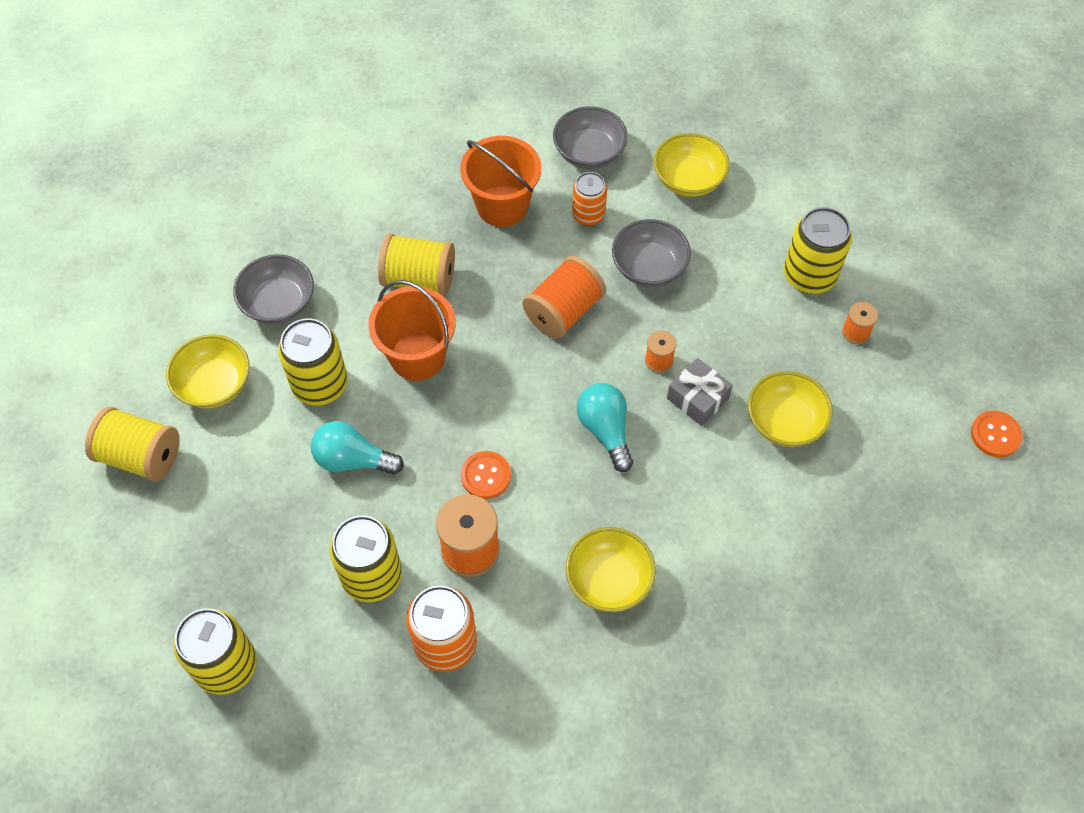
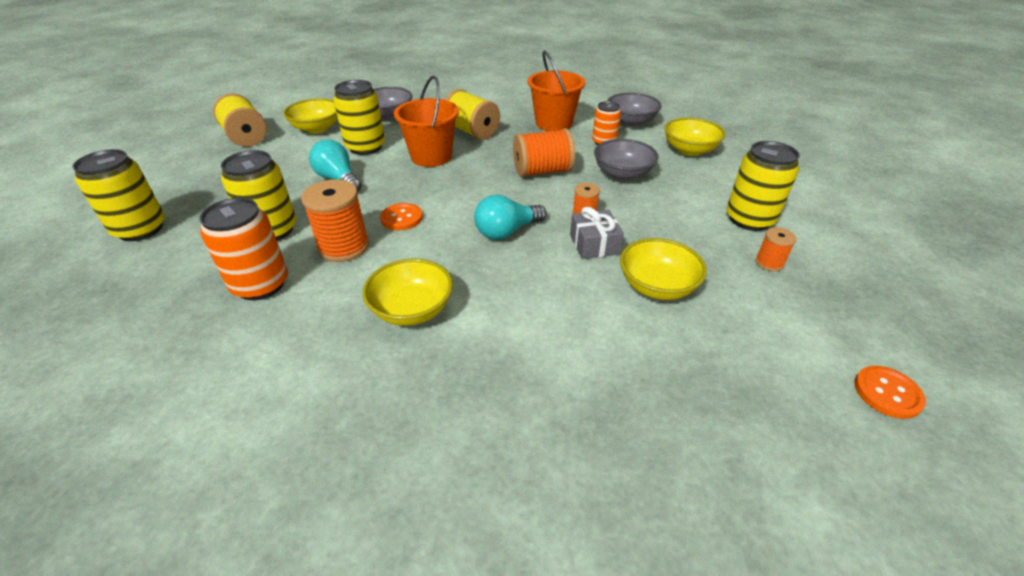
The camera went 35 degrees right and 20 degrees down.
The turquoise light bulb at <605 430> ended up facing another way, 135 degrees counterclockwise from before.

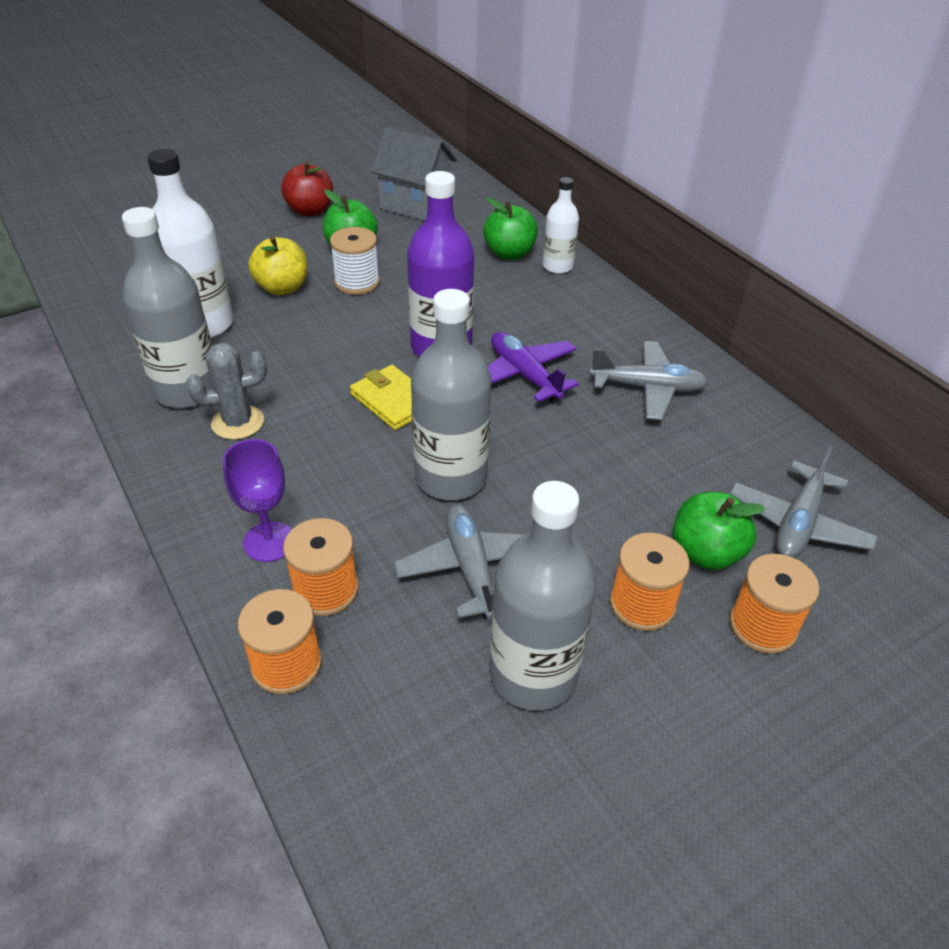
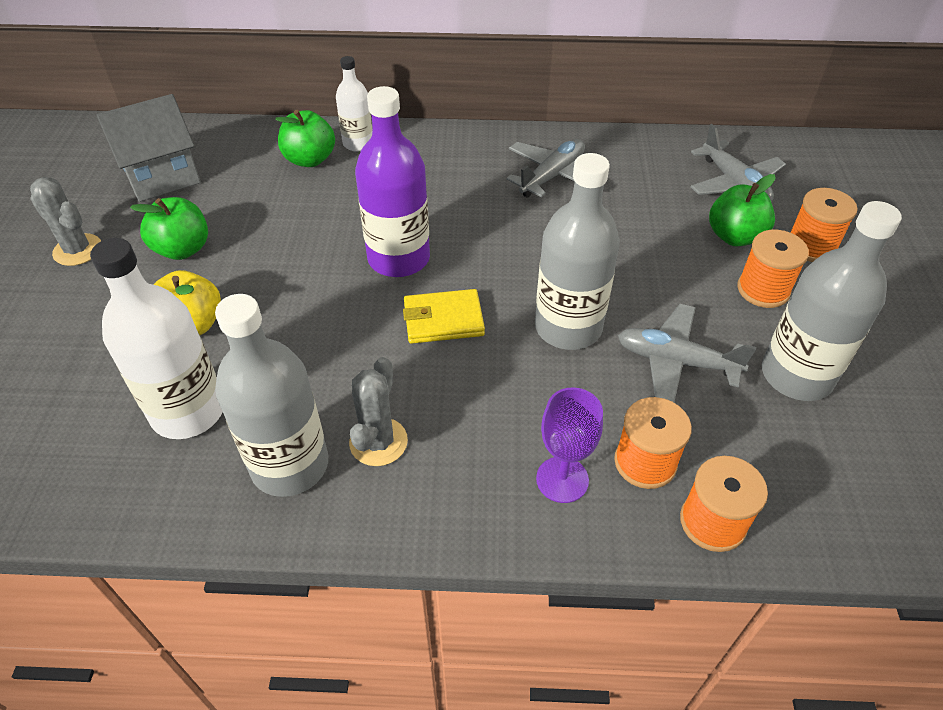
The camera went 55 degrees left and 5 degrees up.
Where the red apple stood at <310 211>, the grey cactus came to stand at <78 250>.
The second view lost the white spool at <357 283>.
The second view lost the purple plane at <524 375>.

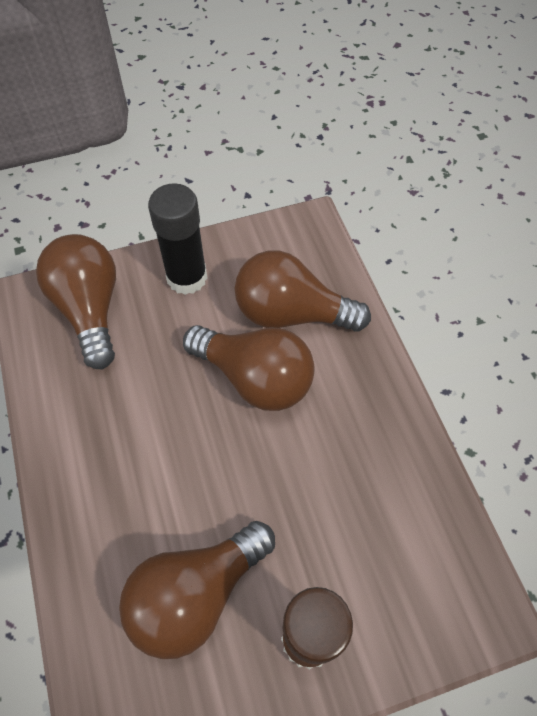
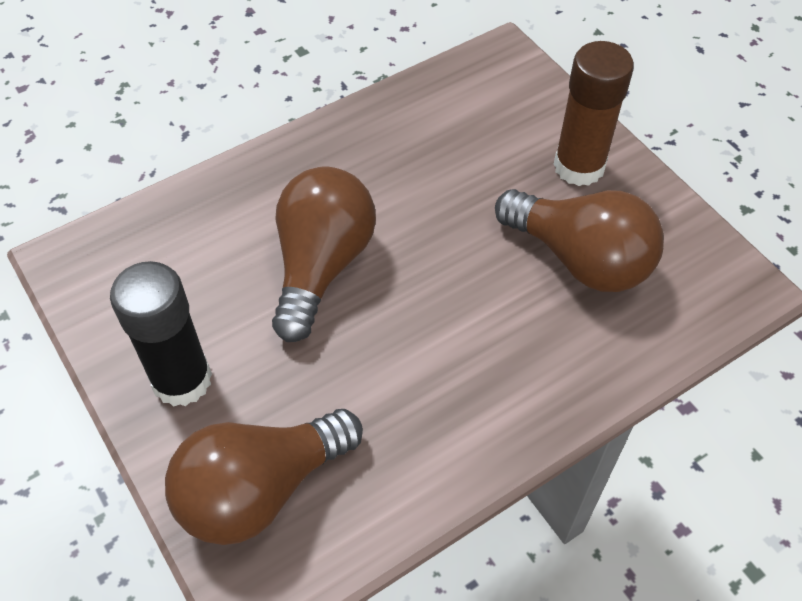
The camera went 105 degrees left and 5 degrees down.
The second view lost the brown light bulb at <291 313>.

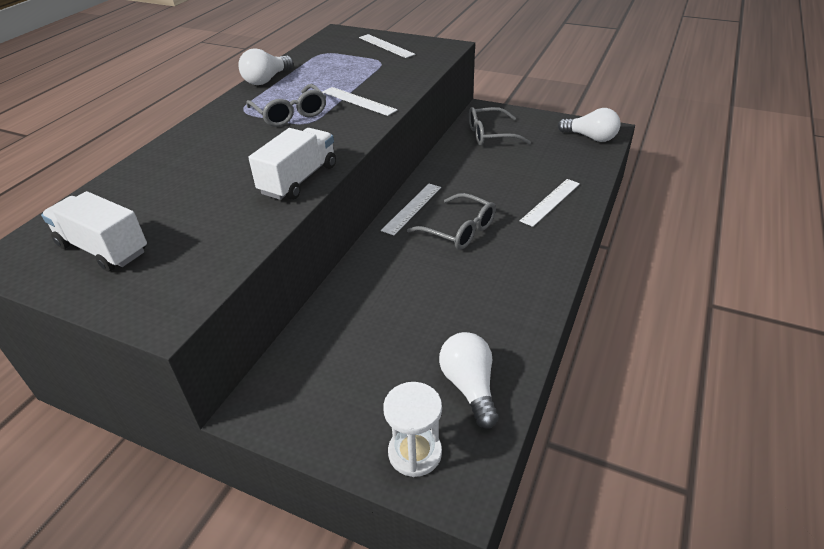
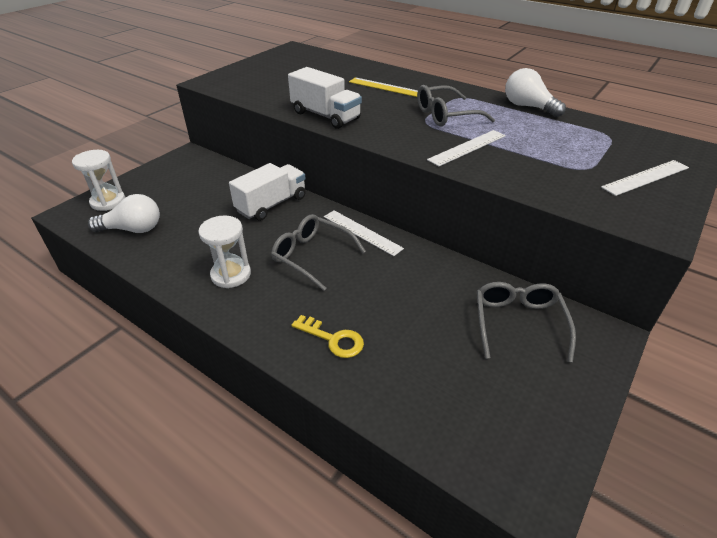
The camera went 100 degrees right and 0 degrees up.
The second view lost the white light bulb at <590 137>.
Where the white ruler stood at <550 202>, the yellow key came to stand at <333 339>.
The white truck ended up elsewhere, having gone from <103 249> to <271 204>.
The grey glasses at <459 230> ended up facing another way, 75 degrees clockwise from before.
The second view gained the yellow ruler at <386 87>.
The second view gained the white hourglass at <231 275>.

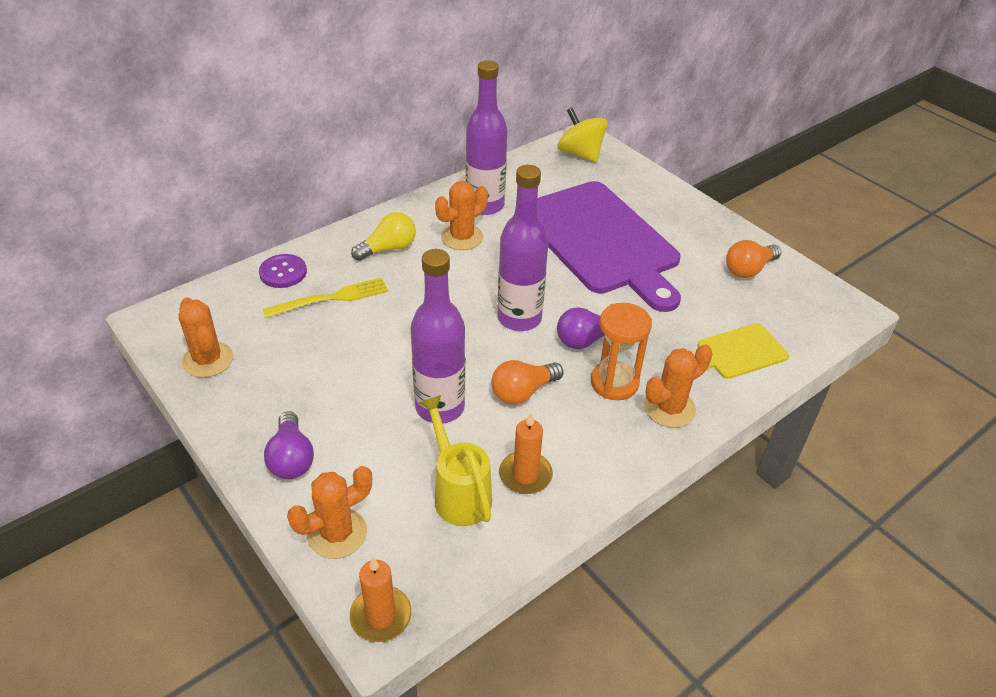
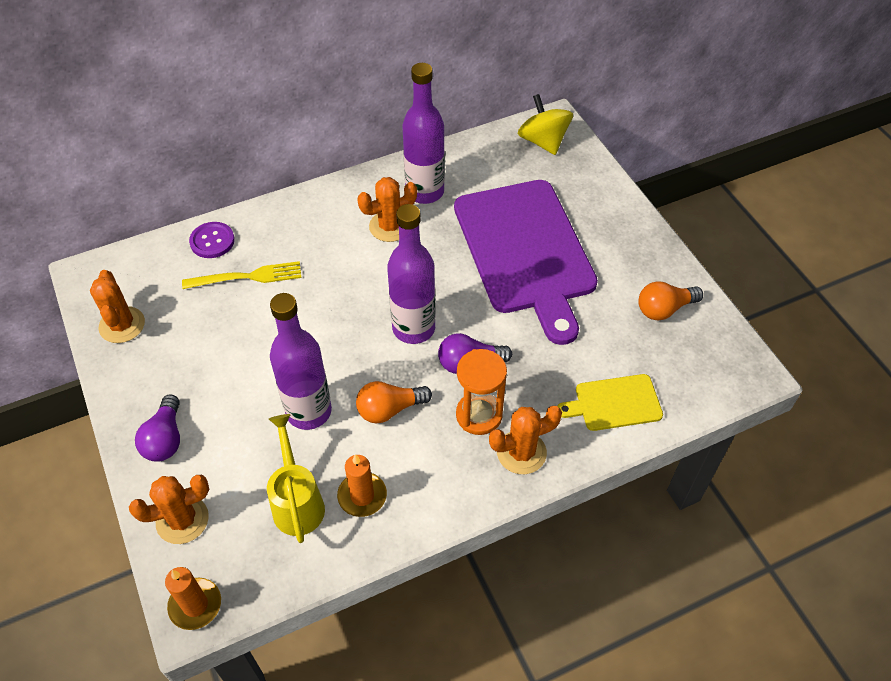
The camera went 15 degrees right and 10 degrees up.
The second view lost the yellow light bulb at <388 248>.

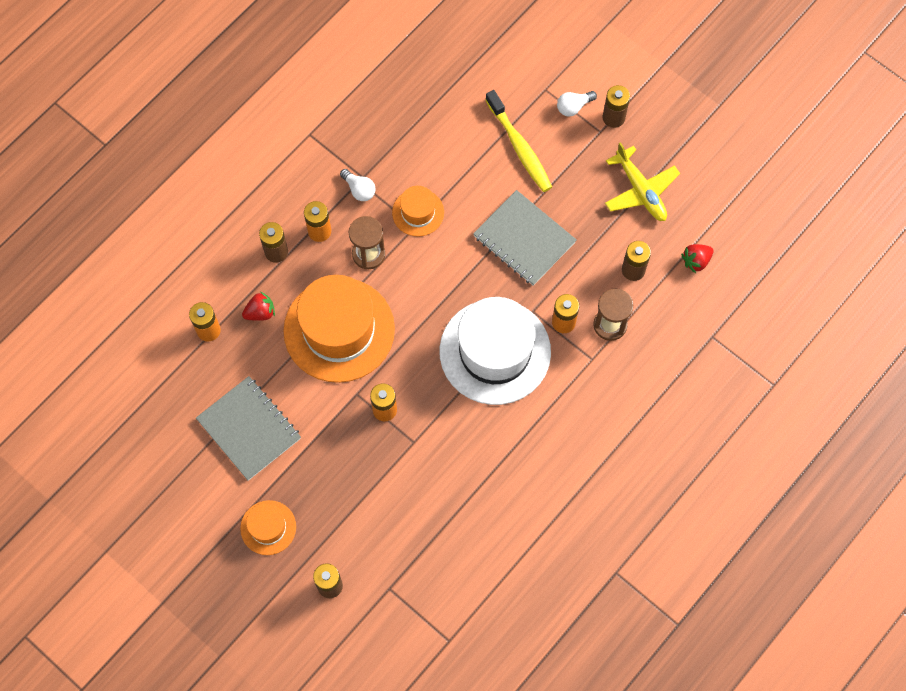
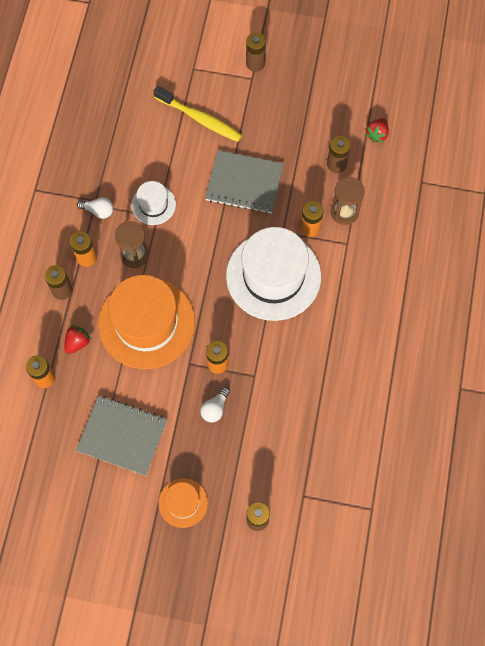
The camera went 30 degrees left and 0 degrees up.
The white light bulb ended up elsewhere, having gone from <573 107> to <215 408>.
The second view lost the yellow plane at <640 190>.
What was the orange hat at <418 212> turned into the white hat at <153 204>.

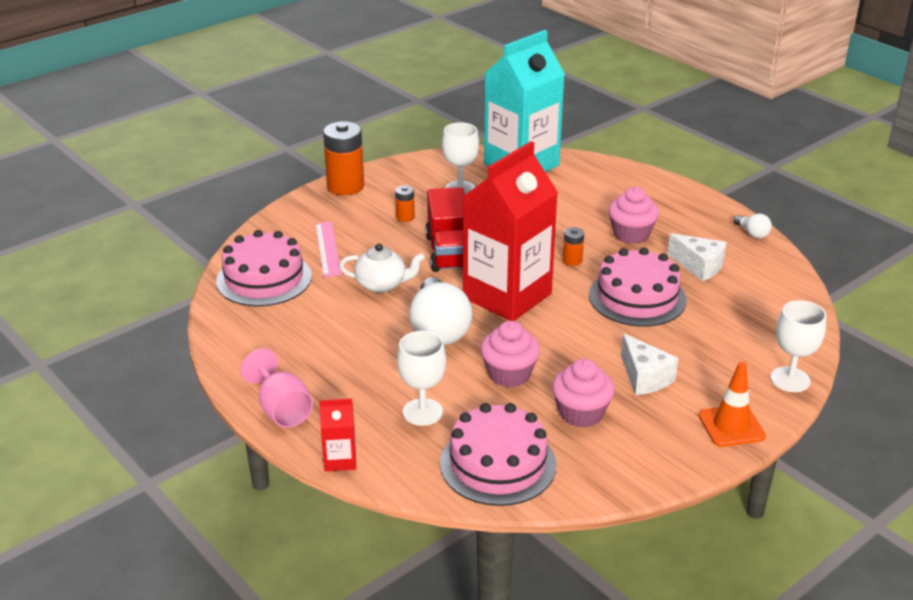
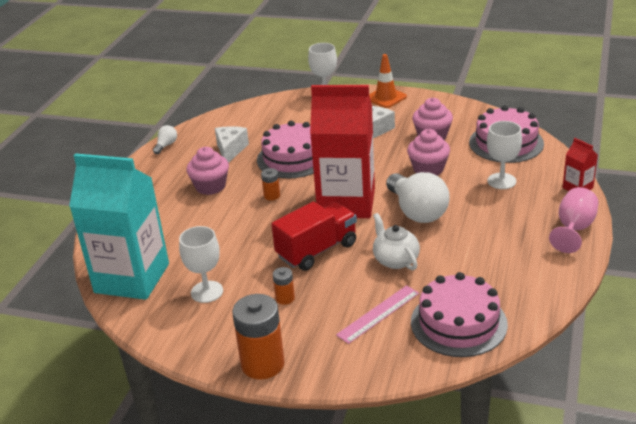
The camera went 120 degrees left and 0 degrees up.
The white light bulb at <439 329> ended up facing another way, 105 degrees clockwise from before.

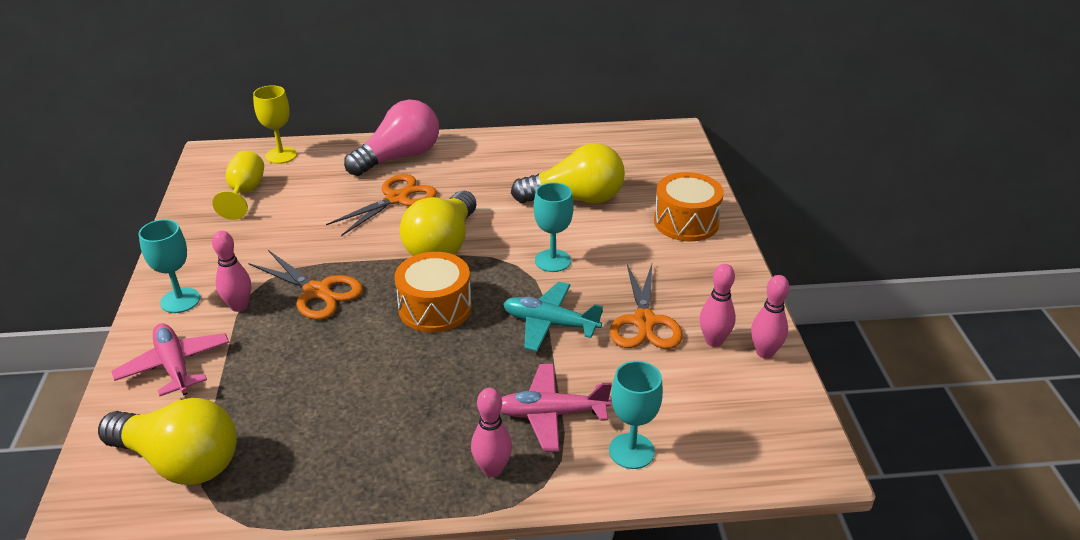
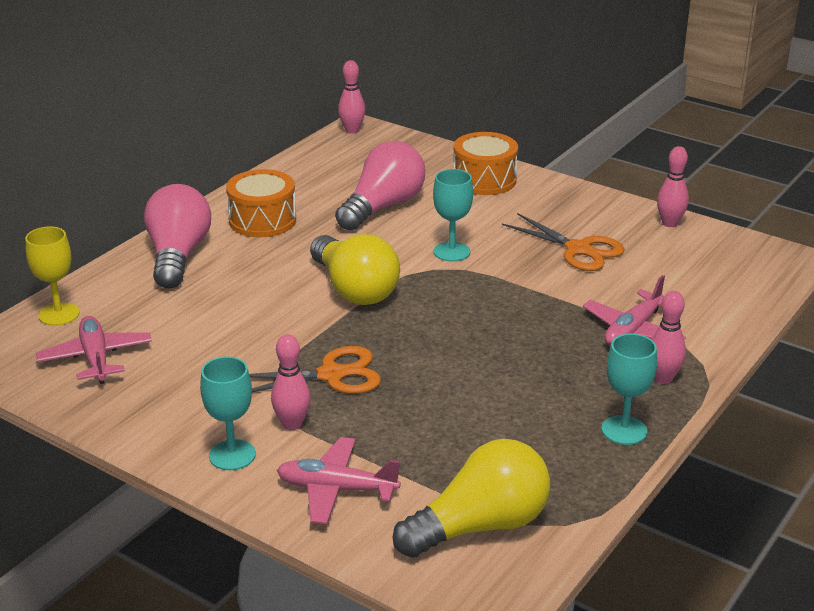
The camera went 50 degrees left and 5 degrees down.
What was the yellow light bulb at <575 199> turned into the pink light bulb at <383 207>.
Where the yellow goblet stood at <245 193>, the pink plane came to stand at <96 358>.
The second view lost the orange scissors at <397 198>.
The orange drum ended up elsewhere, having gone from <435 308> to <262 220>.
The pink bowling pin ended up elsewhere, having gone from <714 341> to <352 130>.
The second view lost the turquoise plane at <550 324>.
The turquoise goblet ended up elsewhere, having gone from <631 451> to <624 430>.

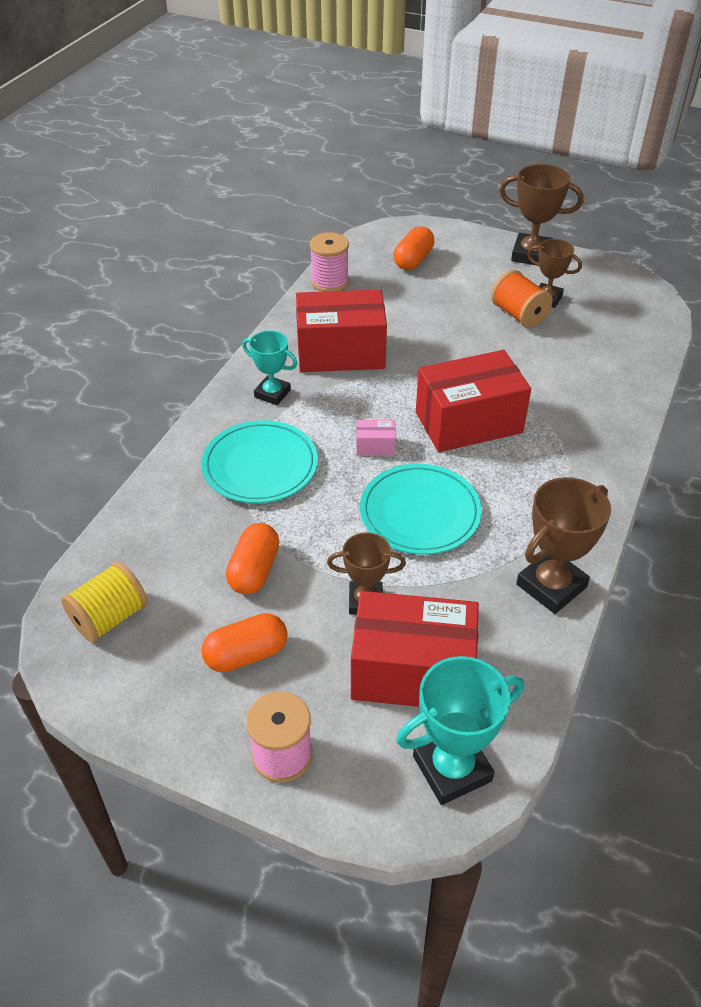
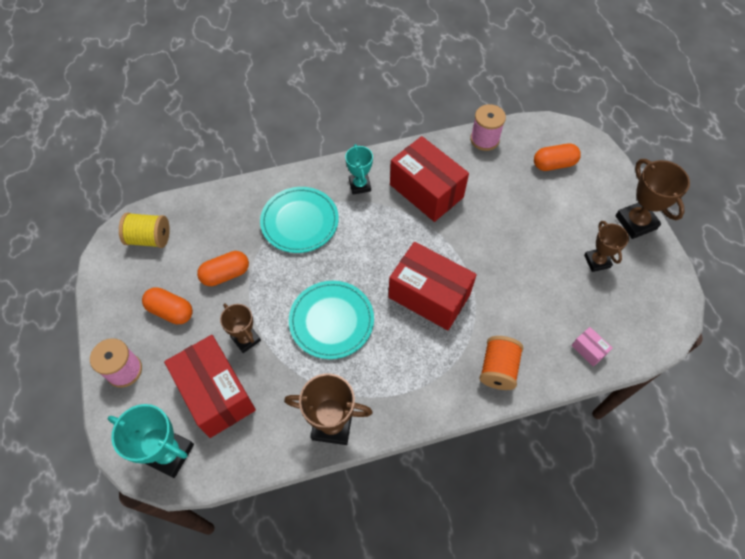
The camera went 50 degrees right and 15 degrees up.
The orange spool ended up elsewhere, having gone from <519 315> to <498 369>.
The pink box ended up elsewhere, having gone from <375 446> to <588 350>.

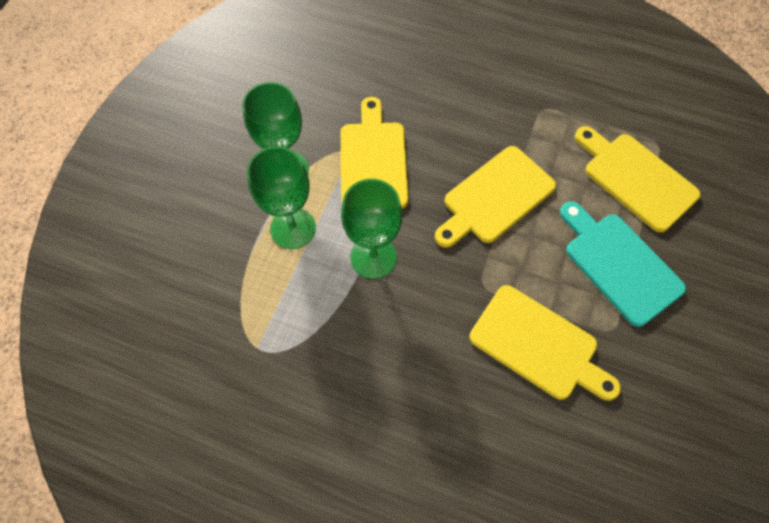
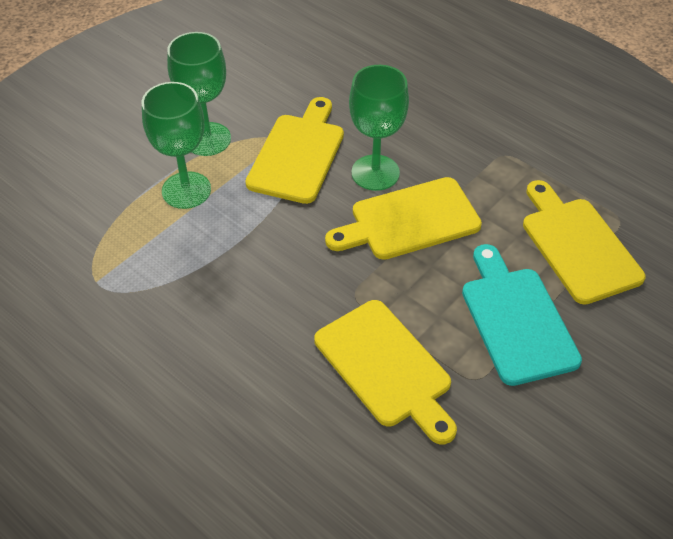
The camera went 20 degrees right and 15 degrees down.
The green goblet ended up elsewhere, having gone from <373 257> to <375 173>.

